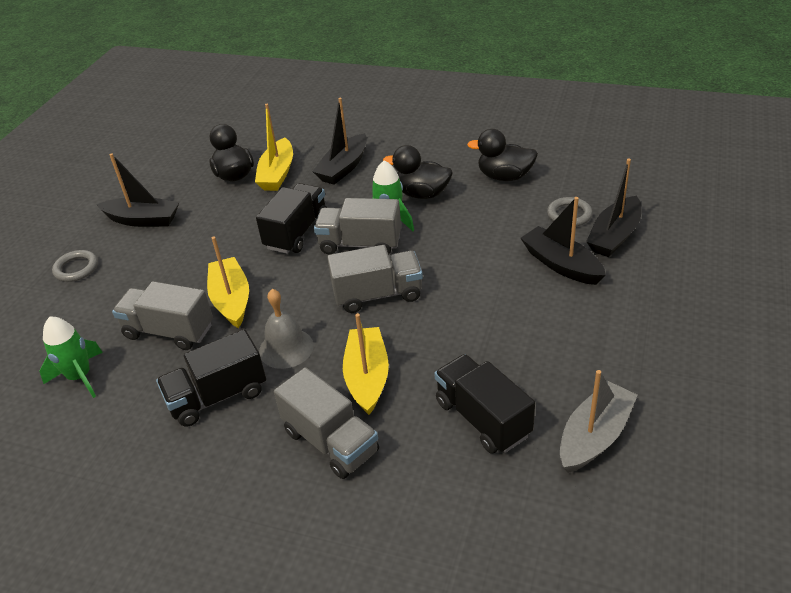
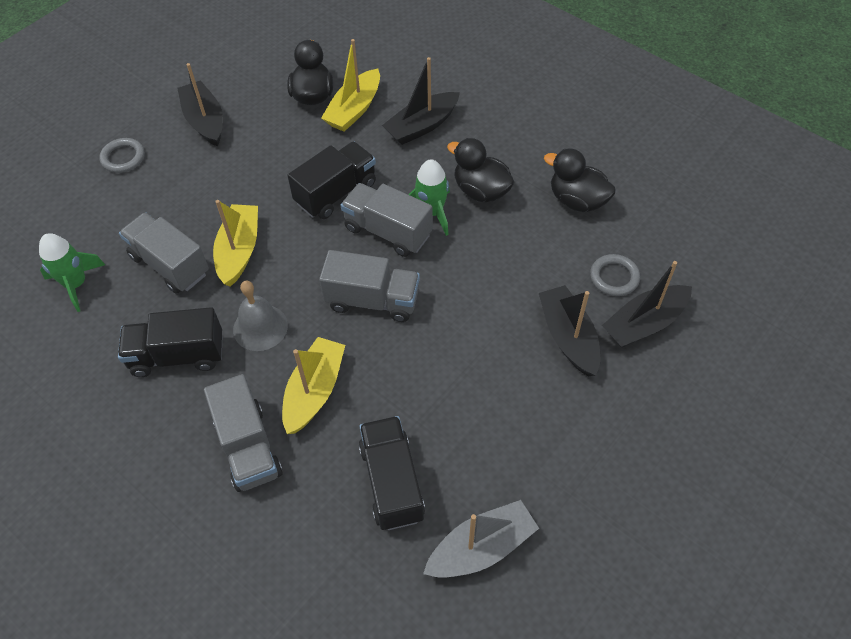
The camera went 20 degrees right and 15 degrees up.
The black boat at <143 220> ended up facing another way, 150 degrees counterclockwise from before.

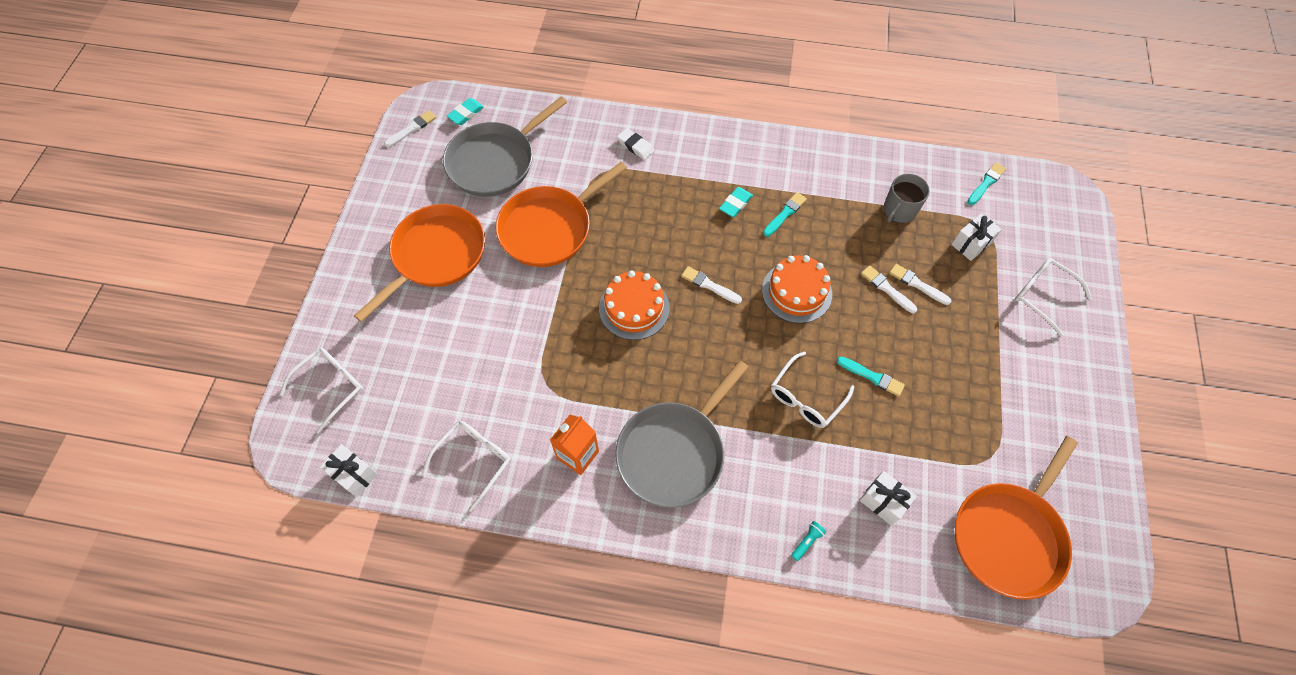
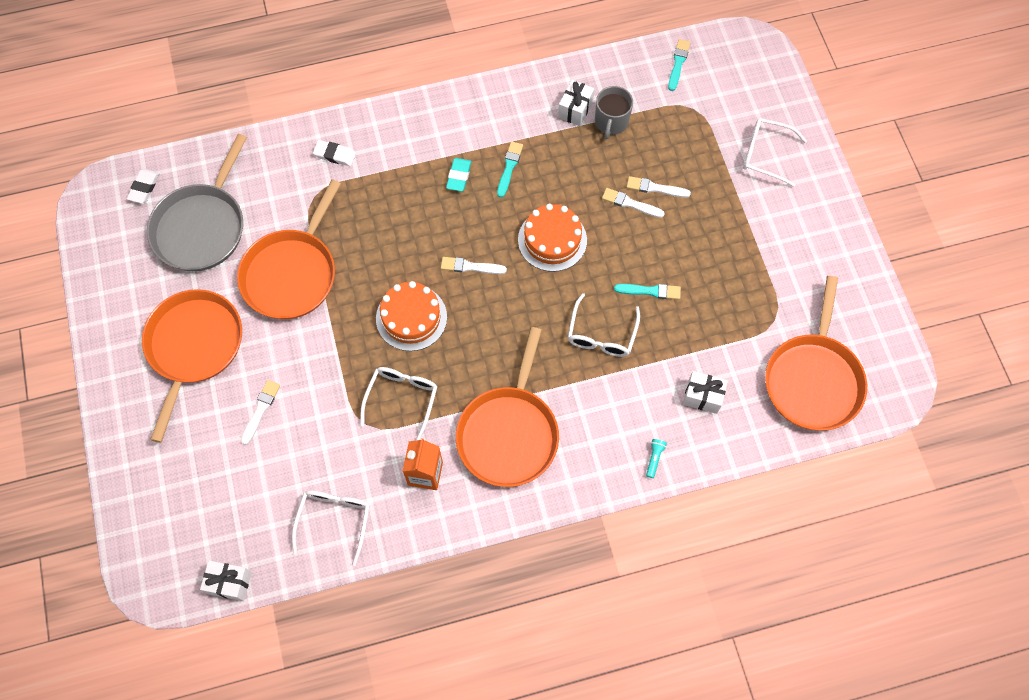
The camera went 25 degrees left and 5 degrees up.
What was the turquoise eraser at <466 114> turned into the white eraser at <144 188>.
The white brush ended up elsewhere, having gone from <412 129> to <260 410>.
The white gift ended up elsewhere, having gone from <971 244> to <575 110>.
The white glasses ended up elsewhere, having gone from <331 387> to <402 399>.
What was the grey pan at <674 452> turned into the orange pan at <509 433>.

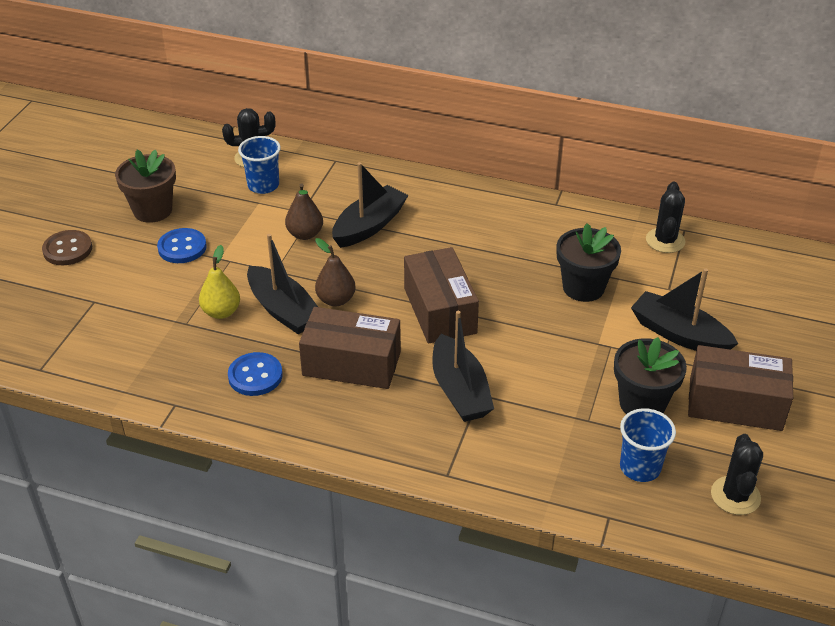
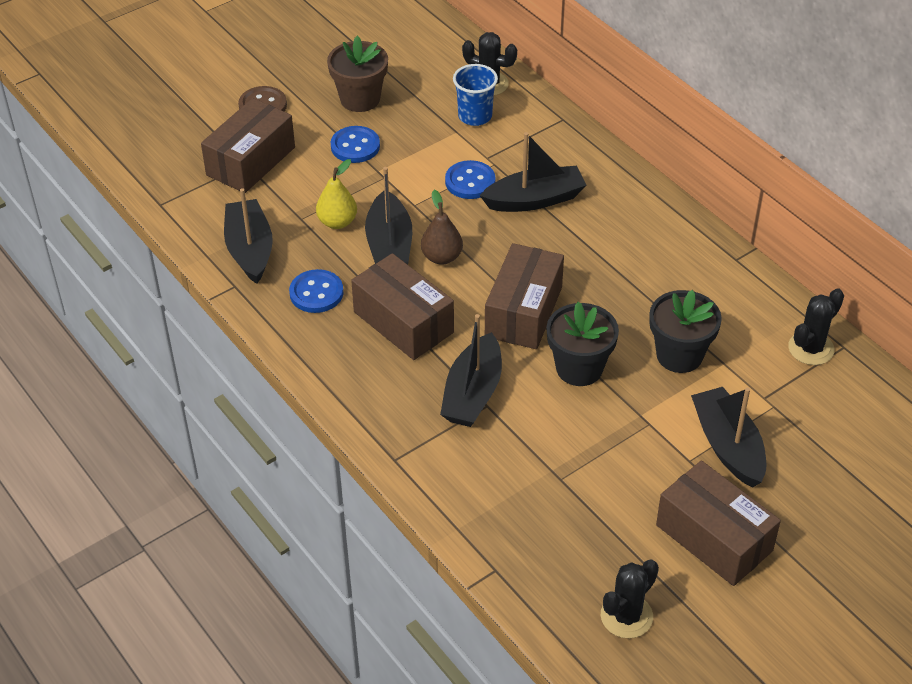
The camera went 35 degrees right and 5 degrees up.
Where the brown pear stood at <305 234>, the blue button came to stand at <470 181>.
The black flower pot ended up elsewhere, having gone from <642 403> to <579 368>.
The second view lost the blue cup at <640 467>.
The second view gained the brown box at <251 161>.
The second view gained the black boat at <250 250>.

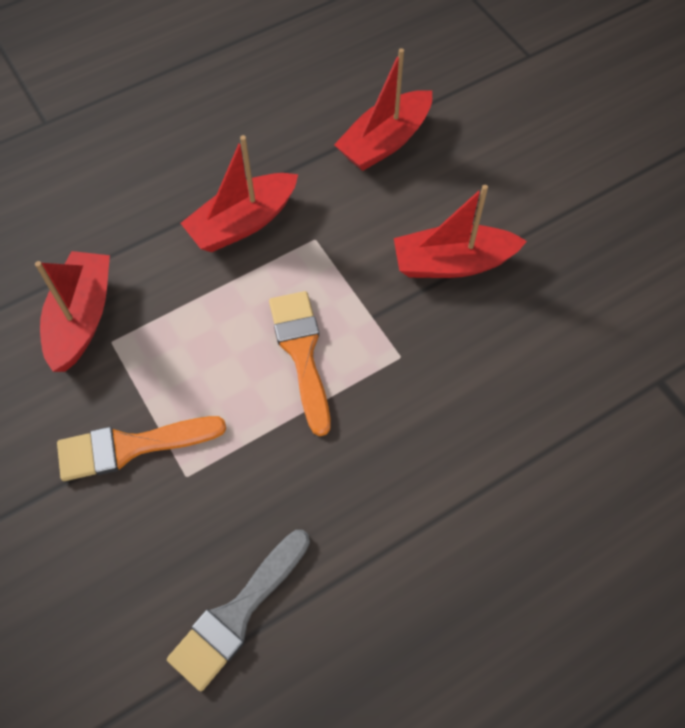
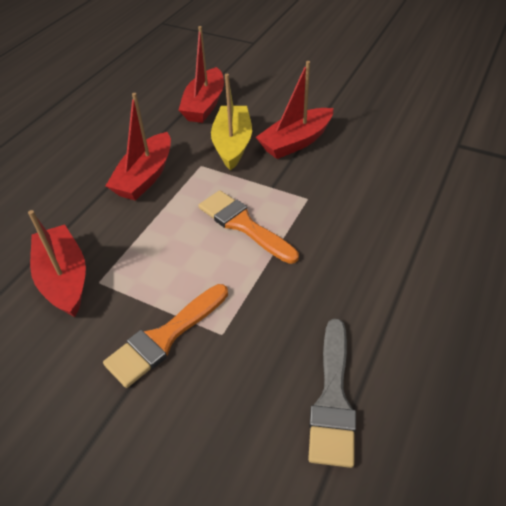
The camera went 30 degrees left and 15 degrees down.
The second view gained the yellow boat at <232 144>.

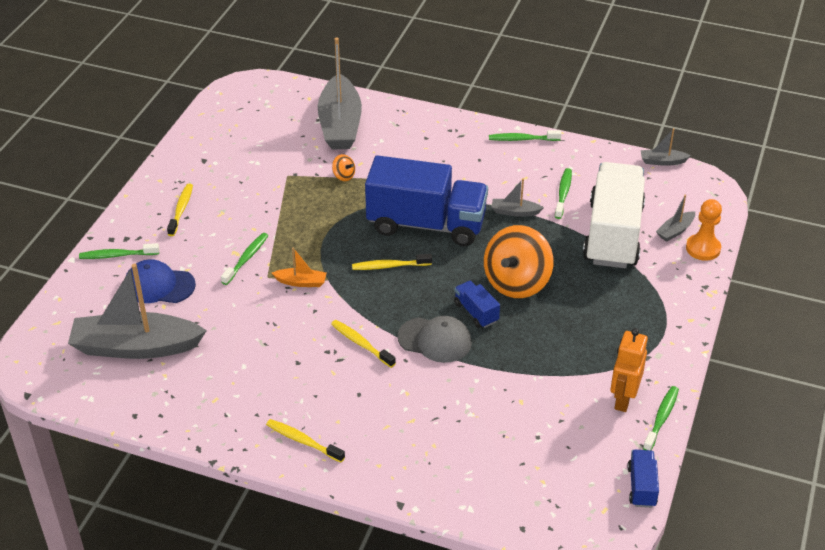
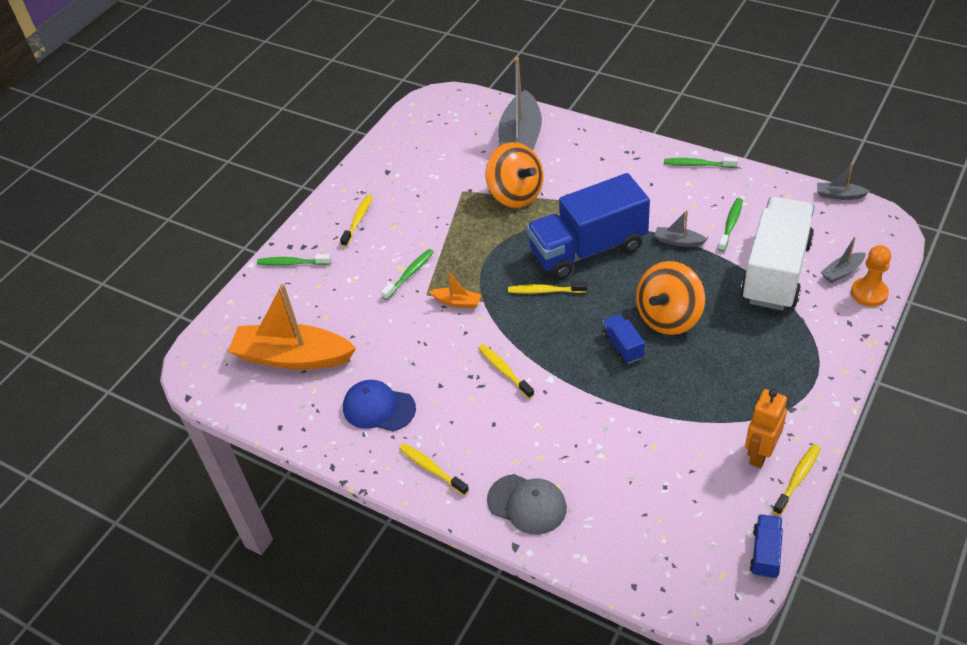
The camera went 15 degrees right and 5 degrees up.
The size of the orange spinning top at <343 176> changed by a factor of 2.44.
The blue truck at <426 224> ended up facing another way, 135 degrees clockwise from before.
The blue cap ended up elsewhere, having gone from <159 285> to <378 408>.
What was the grey boat at <136 347> turned into the orange boat at <293 357>.
The grey cap ended up elsewhere, having gone from <435 340> to <527 504>.
What was the green toothbrush at <661 418> turned into the yellow toothbrush at <797 478>.

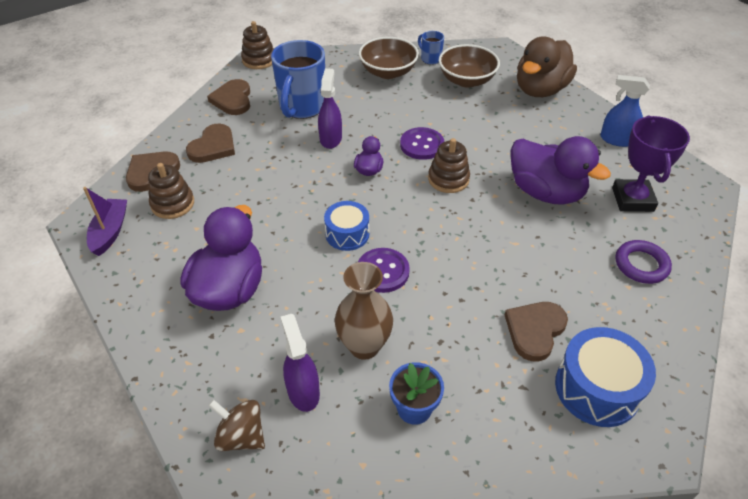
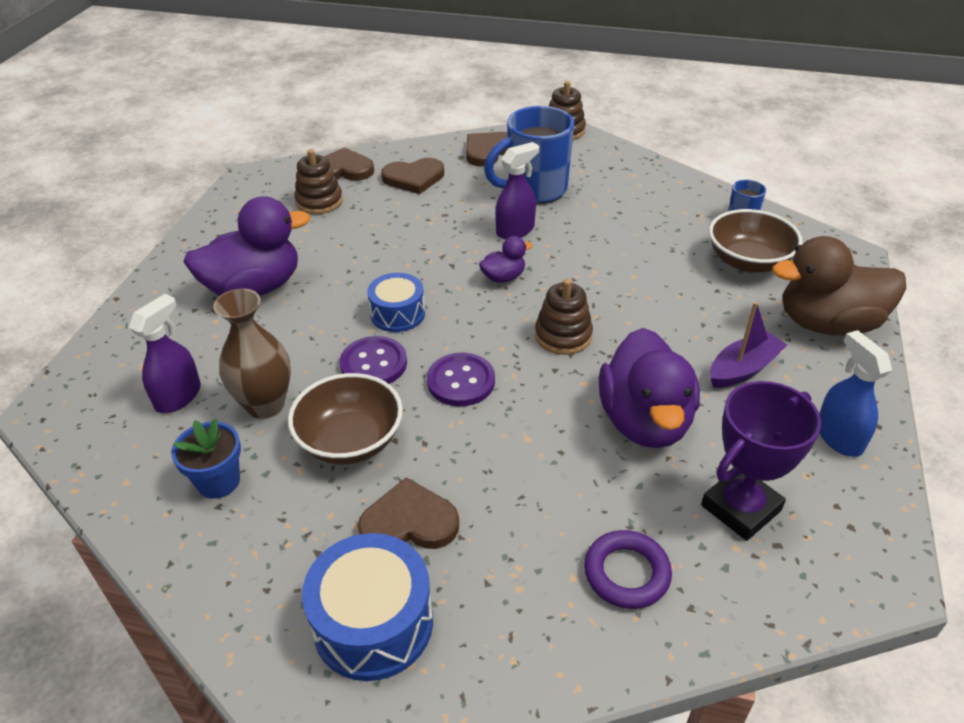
The camera went 50 degrees right and 5 degrees down.
The brown bowl ended up elsewhere, having gone from <388 72> to <350 441>.
The purple button ended up elsewhere, having gone from <422 145> to <461 381>.
The purple boat ended up elsewhere, having gone from <110 232> to <743 369>.
The second view lost the brown spinning top at <241 436>.

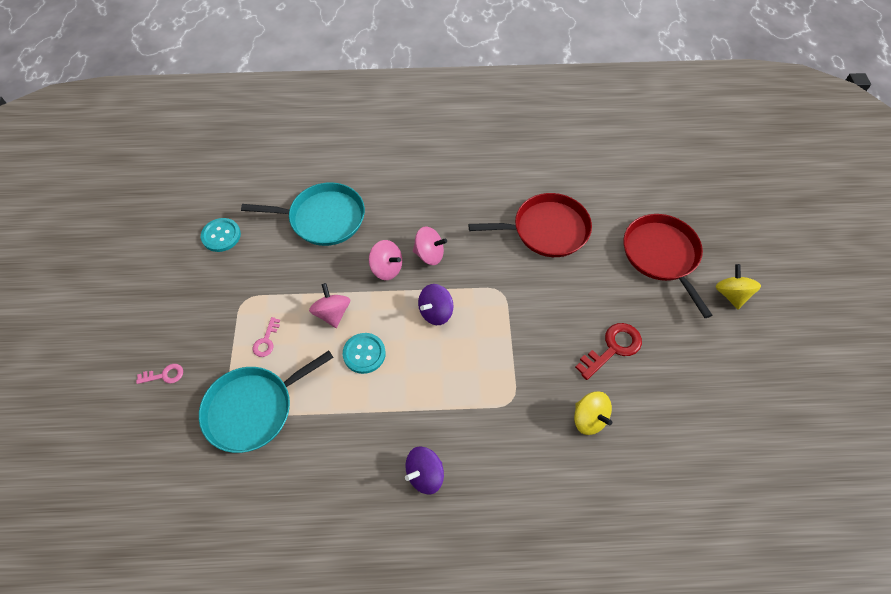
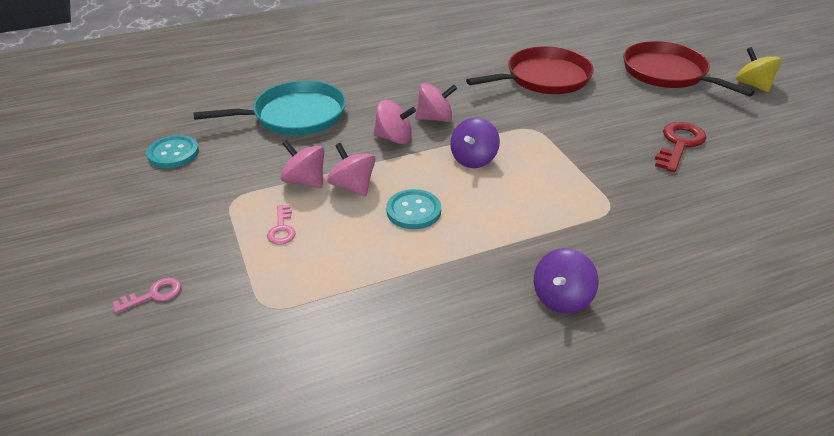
The camera went 20 degrees left and 20 degrees down.
The second view lost the turquoise pan at <253 409>.
The second view lost the yellow spinning top at <589 419>.
The second view gained the pink spinning top at <305 181>.

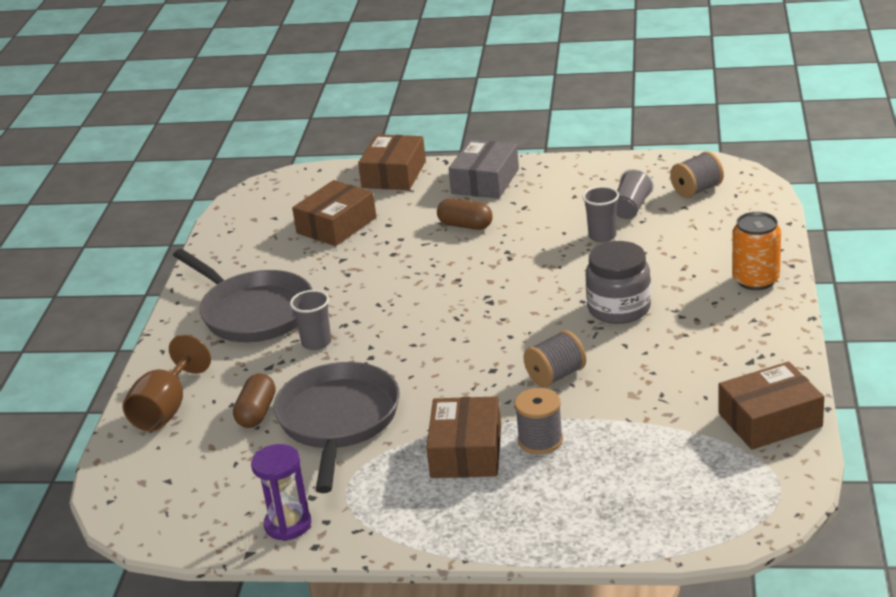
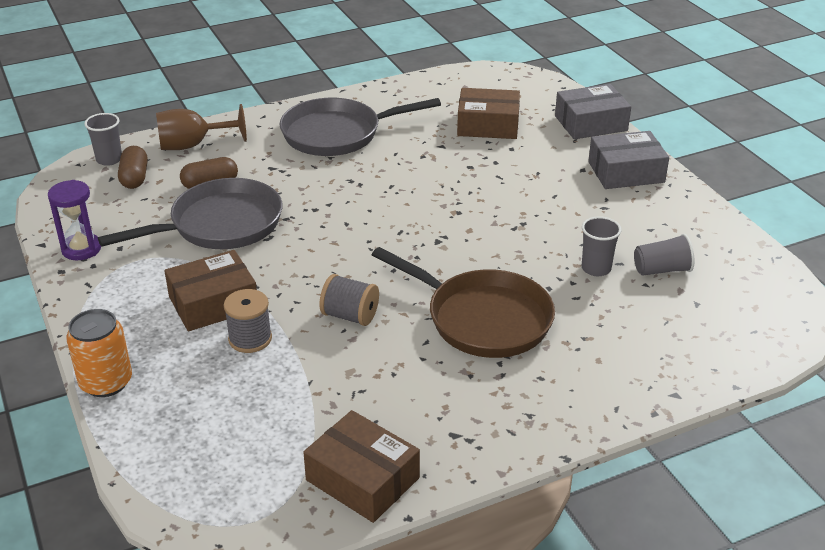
The camera went 55 degrees right and 5 degrees up.
What was the brown box at <394 174> turned into the grey box at <591 123>.
The second view lost the grey spool at <697 190>.
The brown capsule ended up elsewhere, having gone from <465 225> to <134 178>.
The orange can ended up elsewhere, having gone from <755 280> to <106 382>.
Where the grey jar stood at <619 308>, the brown pan came to stand at <482 318>.
The grey pan at <253 312> ended up facing another way, 60 degrees clockwise from before.
The grey cup ended up elsewhere, having gone from <316 343> to <109 159>.

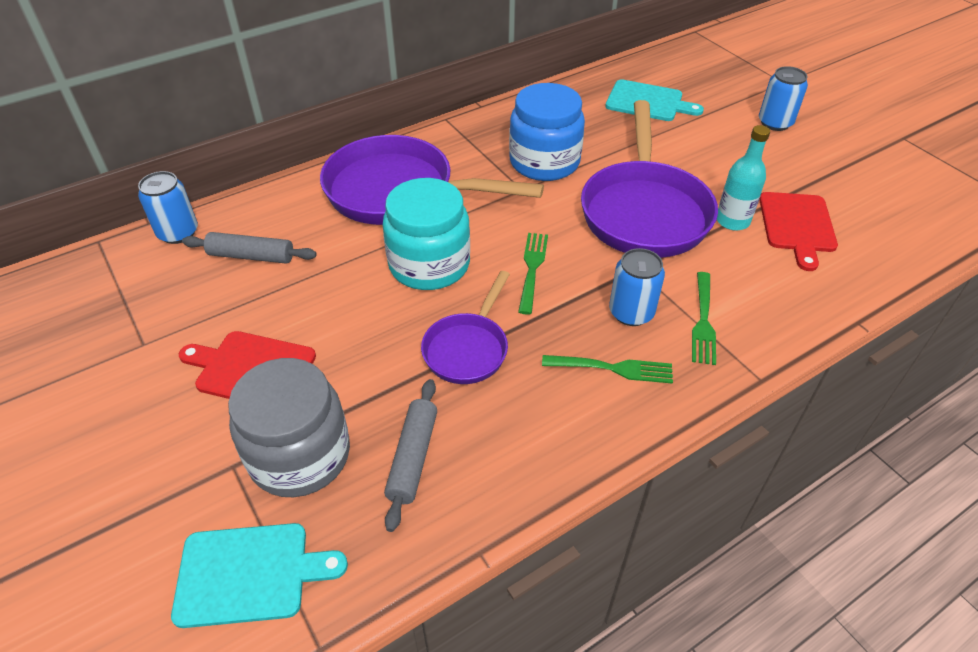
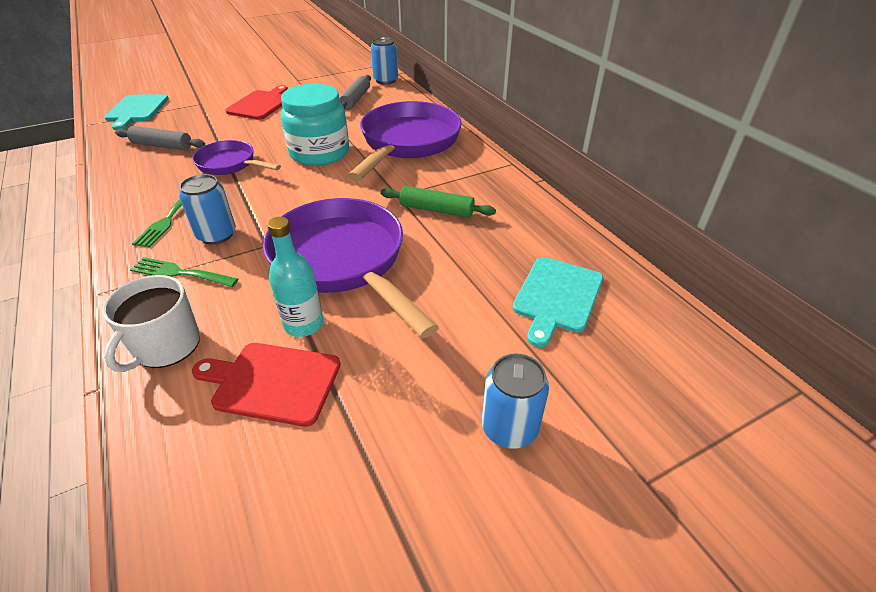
The camera went 95 degrees right and 5 degrees down.
Where the blue jar stood at <544 162>, the green rolling pin came to stand at <437 210>.
The purple pan at <644 211> ended up facing another way, 45 degrees clockwise from before.
The second view lost the green fork at <532 268>.
The second view lost the grey jar at <300 455>.
The second view gained the white mug at <166 346>.

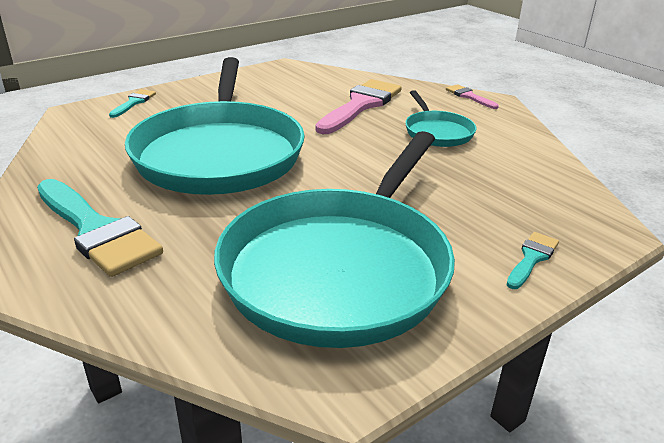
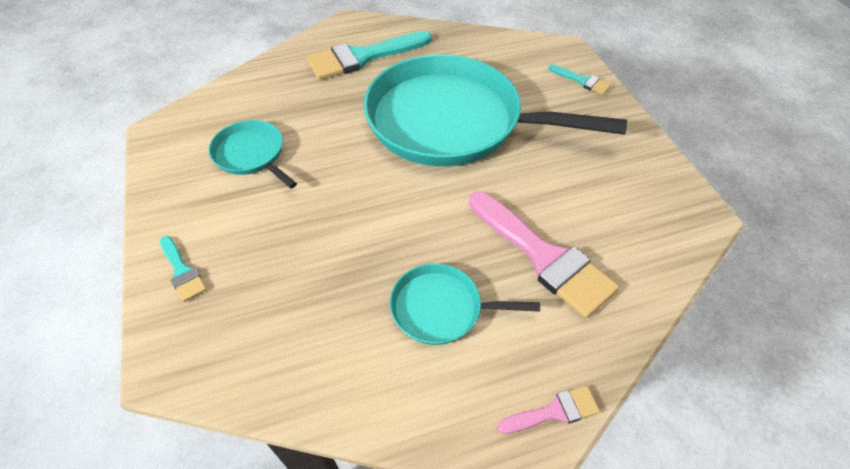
The camera went 110 degrees right and 20 degrees up.
The size of the turquoise pan at <340 268> changed by a factor of 0.45.

